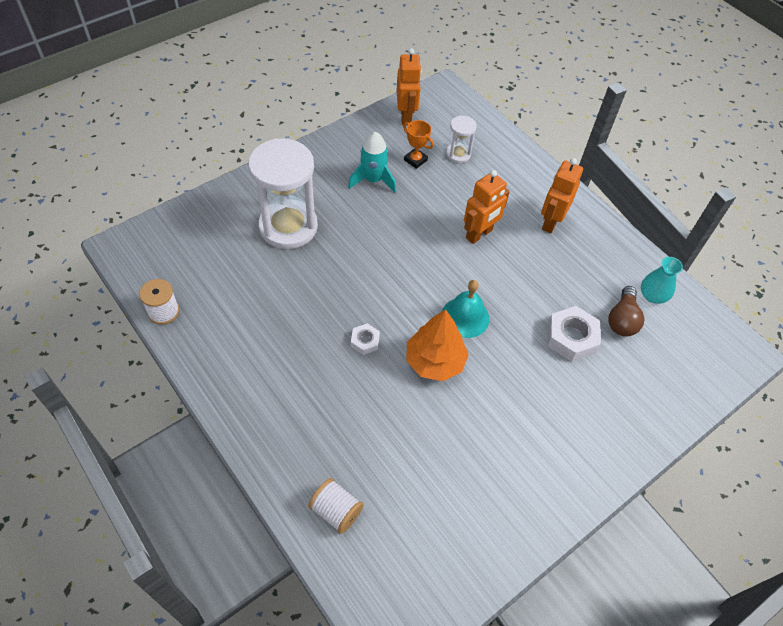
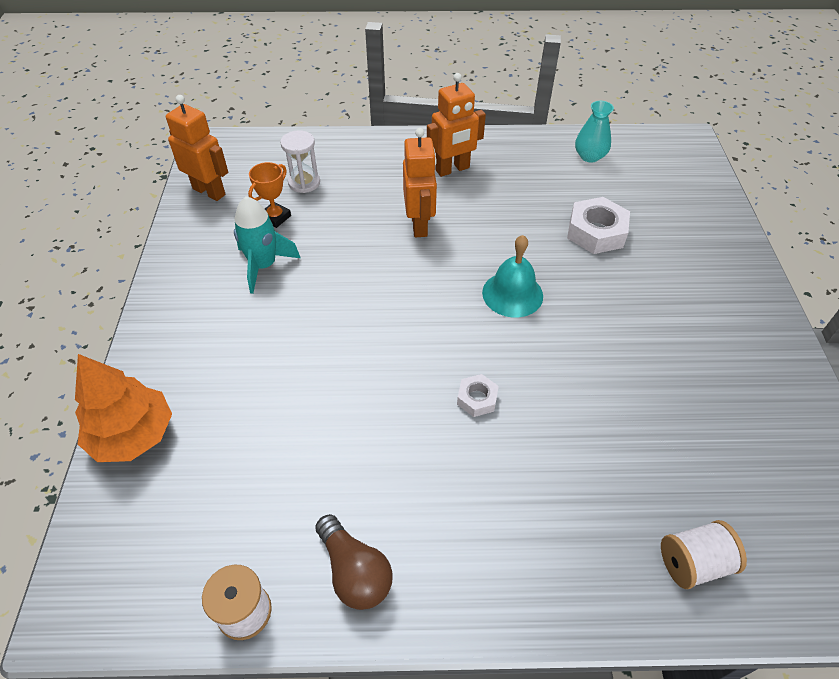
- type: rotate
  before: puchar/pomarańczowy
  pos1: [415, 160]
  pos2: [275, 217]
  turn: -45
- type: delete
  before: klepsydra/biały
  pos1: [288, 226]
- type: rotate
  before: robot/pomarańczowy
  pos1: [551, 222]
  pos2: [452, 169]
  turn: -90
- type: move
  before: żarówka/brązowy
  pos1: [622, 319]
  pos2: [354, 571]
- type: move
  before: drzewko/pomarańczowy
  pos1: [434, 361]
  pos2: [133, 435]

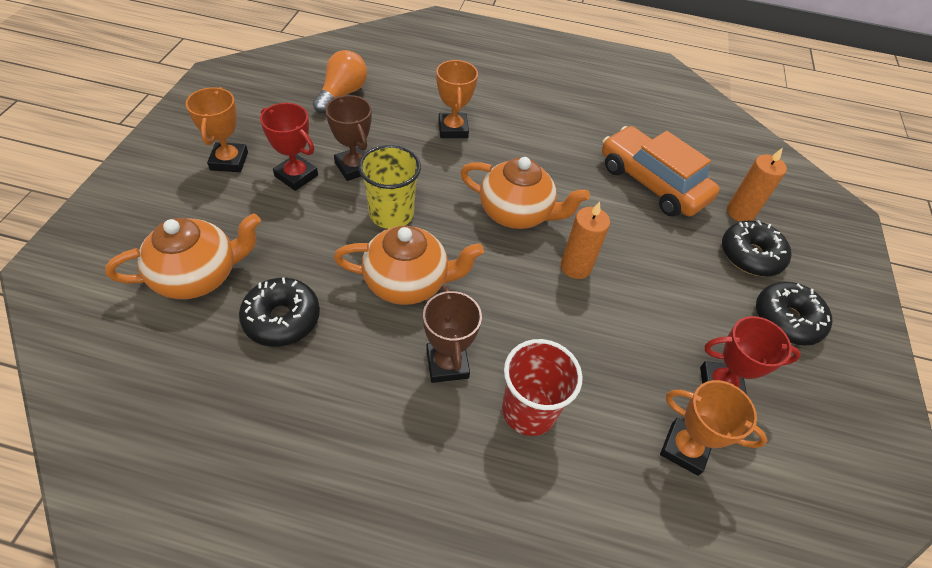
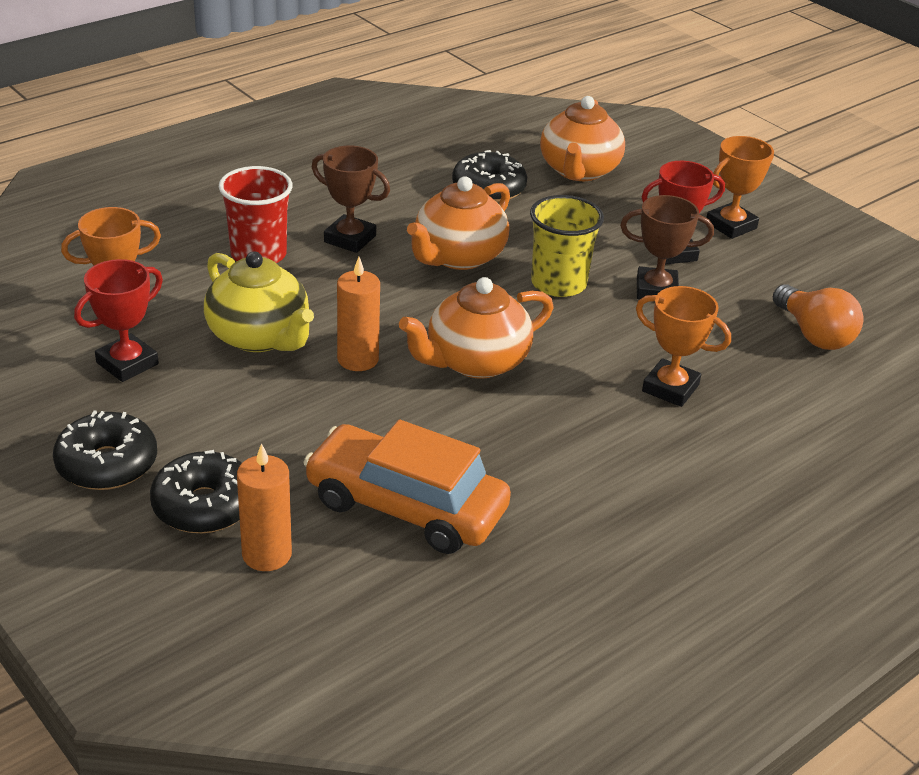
- type: rotate
  before: puchar/pomarańczowy
  pos1: [229, 161]
  pos2: [731, 225]
  turn: -75
- type: rotate
  before: samochód/pomarańczowy
  pos1: [652, 182]
  pos2: [406, 506]
  turn: -150
- type: insert
  after: imbryk/żółty
  pos2: [259, 336]

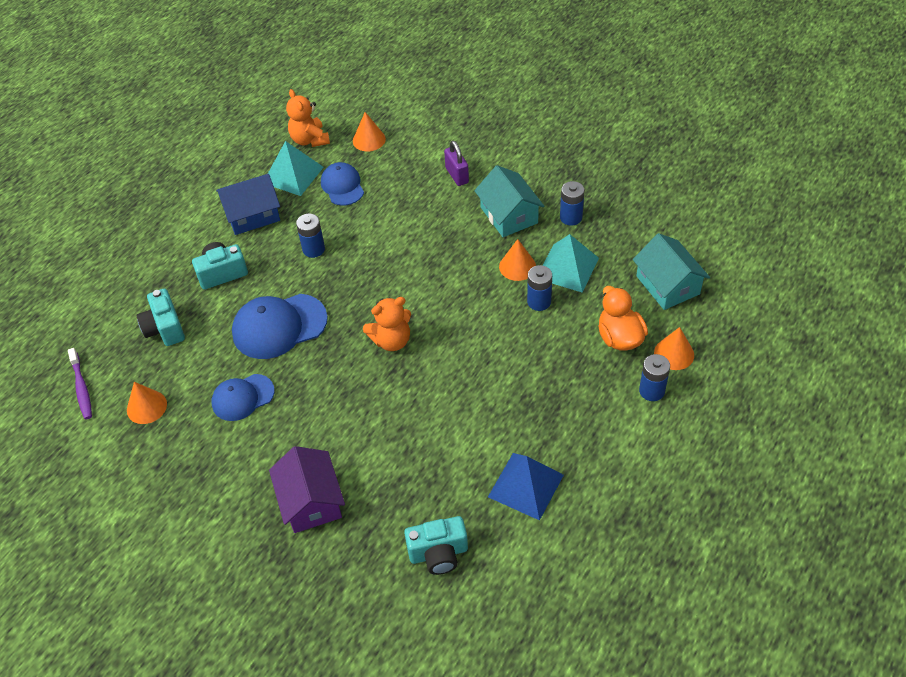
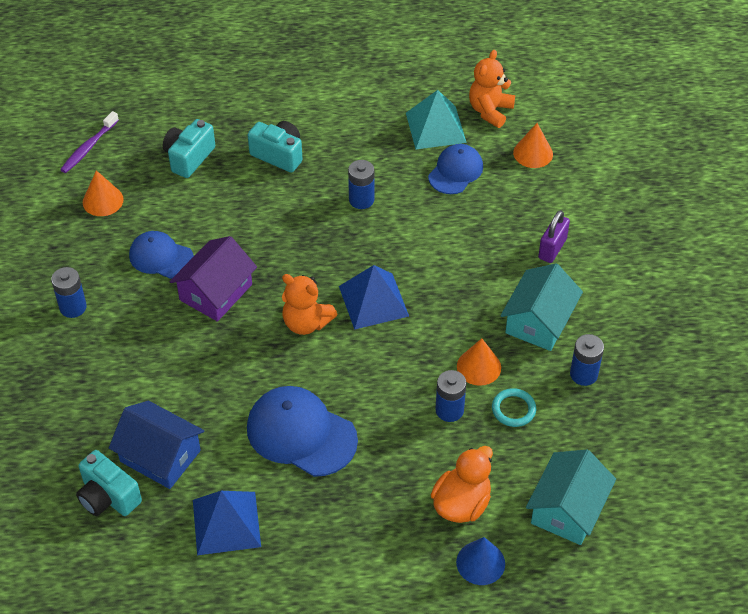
- type: move
  before: domek/niebieski
  pos1: [252, 215]
  pos2: [160, 456]
- type: replace
  before: piramida/turkusowy
  after: pierścień/turkusowy
  pos1: [567, 268]
  pos2: [513, 409]
- type: move
  before: czapka/niebieski
  pos1: [279, 326]
  pos2: [301, 433]
- type: recolor
  before: stożek/pomarańczowy
  after: stożek/niebieski
  pos1: [674, 353]
  pos2: [480, 563]
- type: move
  before: bateria/niebieski
  pos1: [651, 391]
  pos2: [73, 307]
- type: move
  before: domek/fioletowy
  pos1: [311, 501]
  pos2: [216, 292]
- type: insert
  after: piramida/niebieski
  pos2: [373, 301]

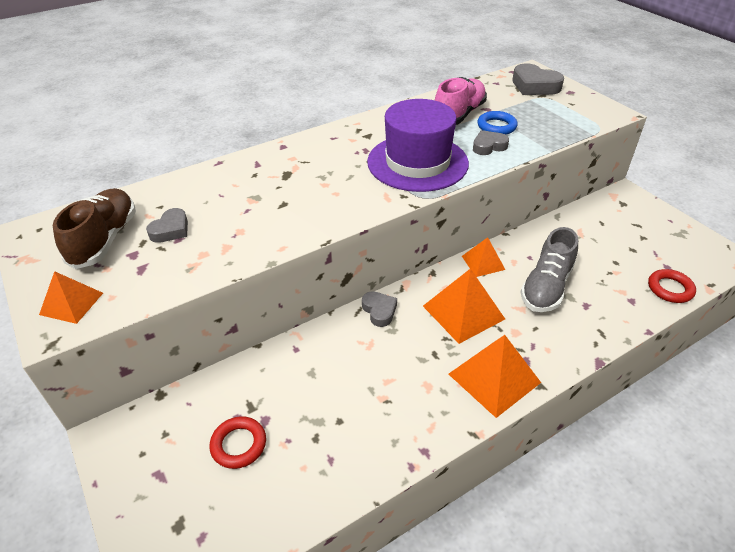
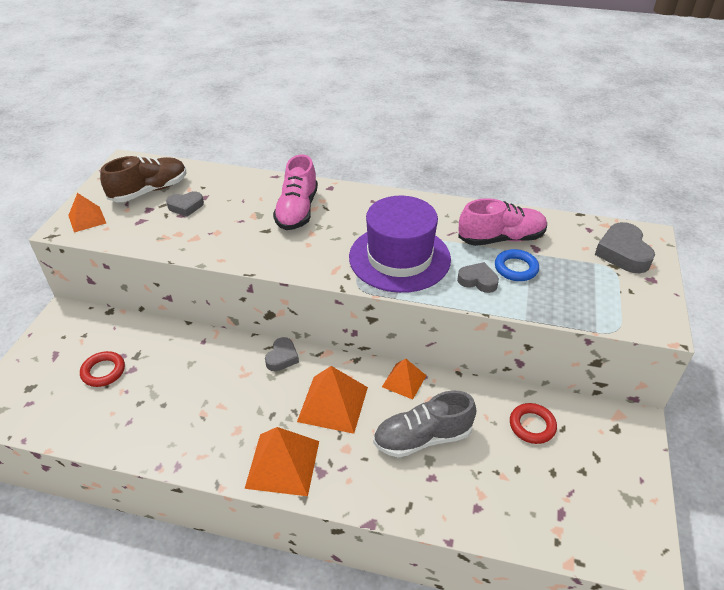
- type: move
  before: pierścień/czerwony
  pos1: [670, 289]
  pos2: [532, 426]
- type: insert
  after: but/różowy
  pos2: [297, 211]

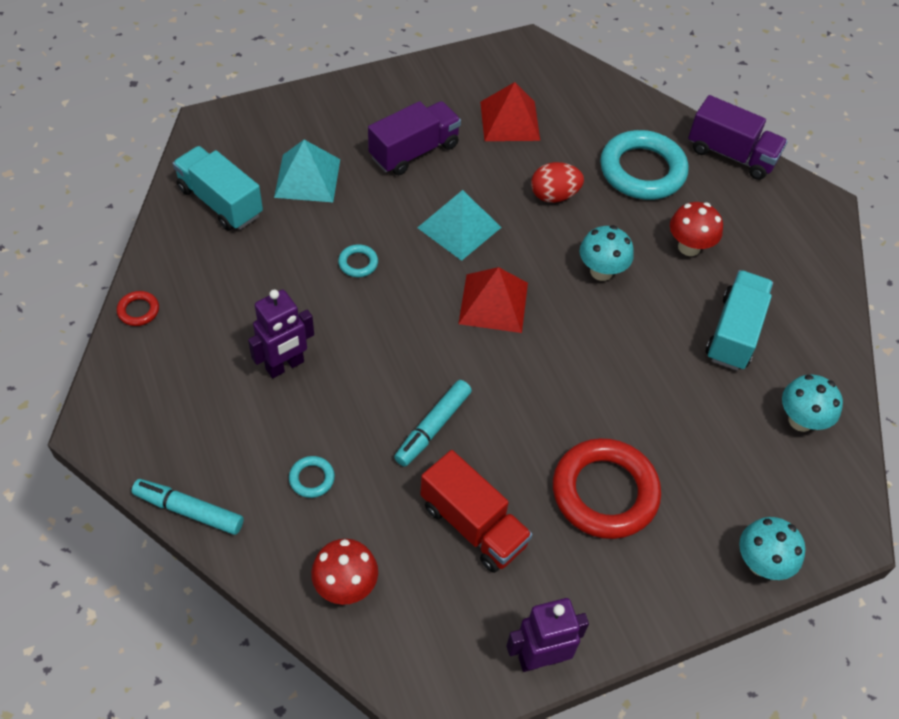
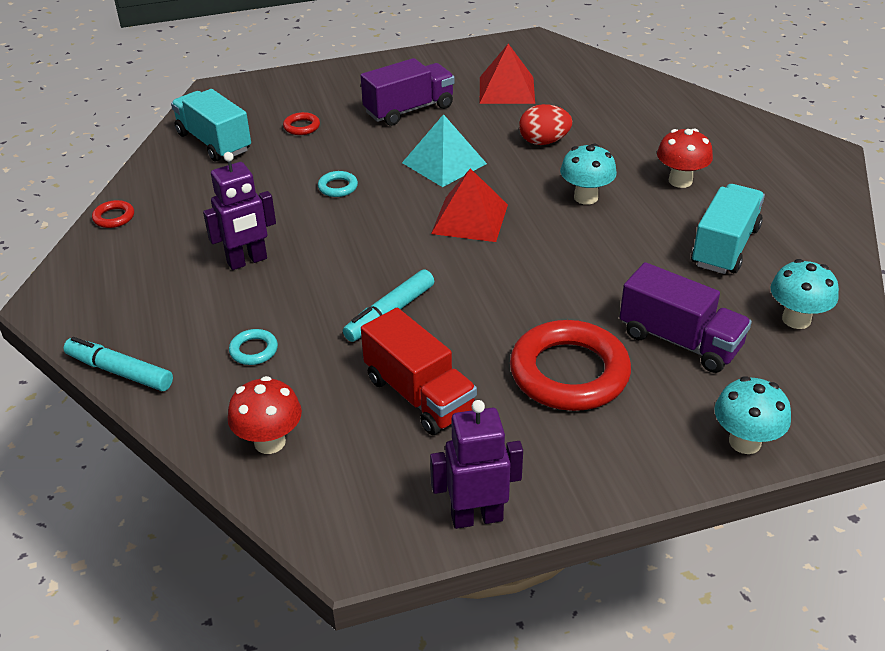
- type: move
  before: ciężarówka/fioletowy
  pos1: [731, 155]
  pos2: [679, 341]
- type: delete
  before: pierścień/turkusowy
  pos1: [642, 170]
- type: replace
  before: piramida/turkusowy
  after: pierścień/czerwony
  pos1: [307, 178]
  pos2: [301, 127]

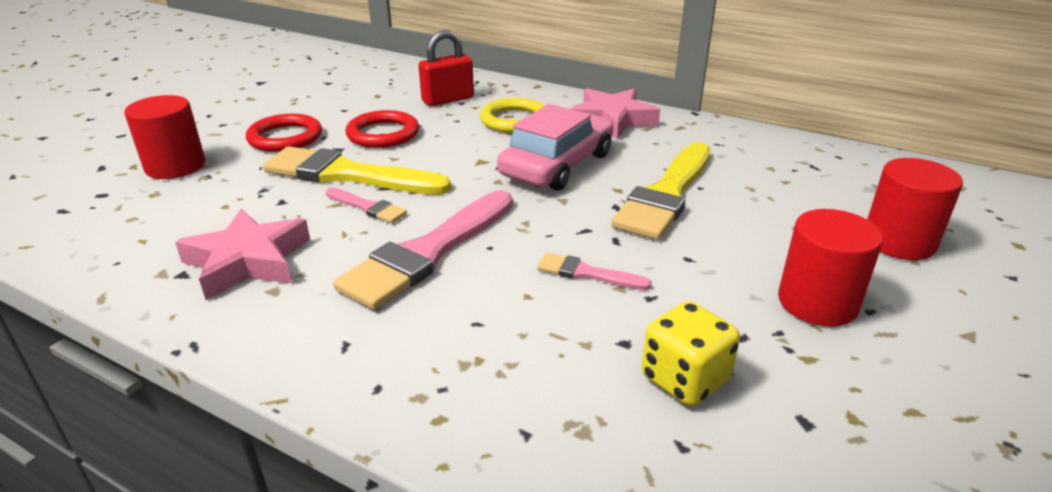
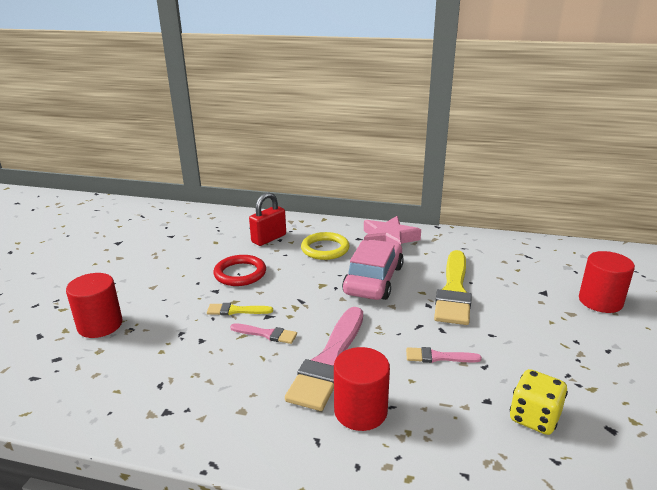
- type: delete
  before: pierścień/czerwony
  pos1: [285, 137]
- type: resize
  before: pędzel/żółty
  pos1: [348, 175]
  pos2: [236, 310]
  scale: 0.47
- type: delete
  before: gwiazda/różowy
  pos1: [248, 261]
- type: move
  before: walec/czerwony
  pos1: [817, 303]
  pos2: [360, 411]

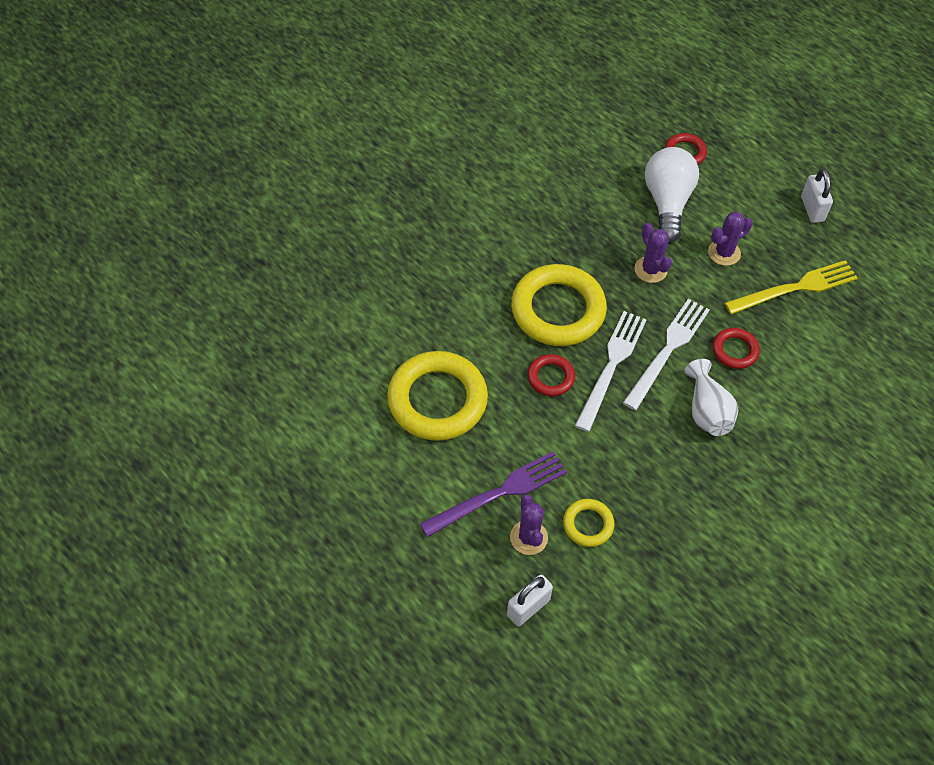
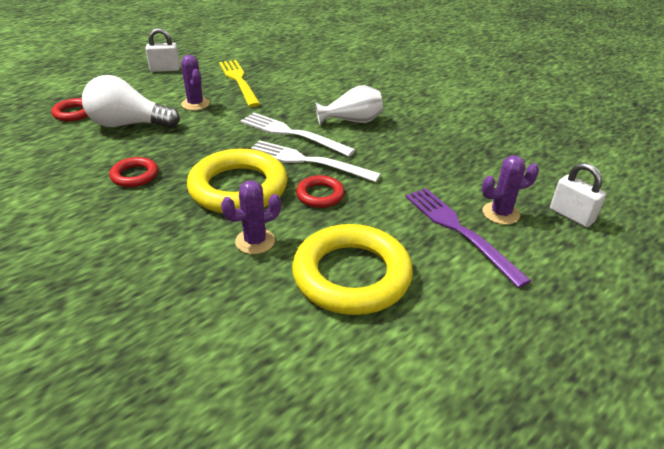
- type: move
  before: kaktus/fioletowy
  pos1: [650, 270]
  pos2: [255, 241]
- type: move
  before: pierścień/czerwony
  pos1: [735, 350]
  pos2: [135, 175]
- type: delete
  before: pierścień/żółty
  pos1: [588, 524]

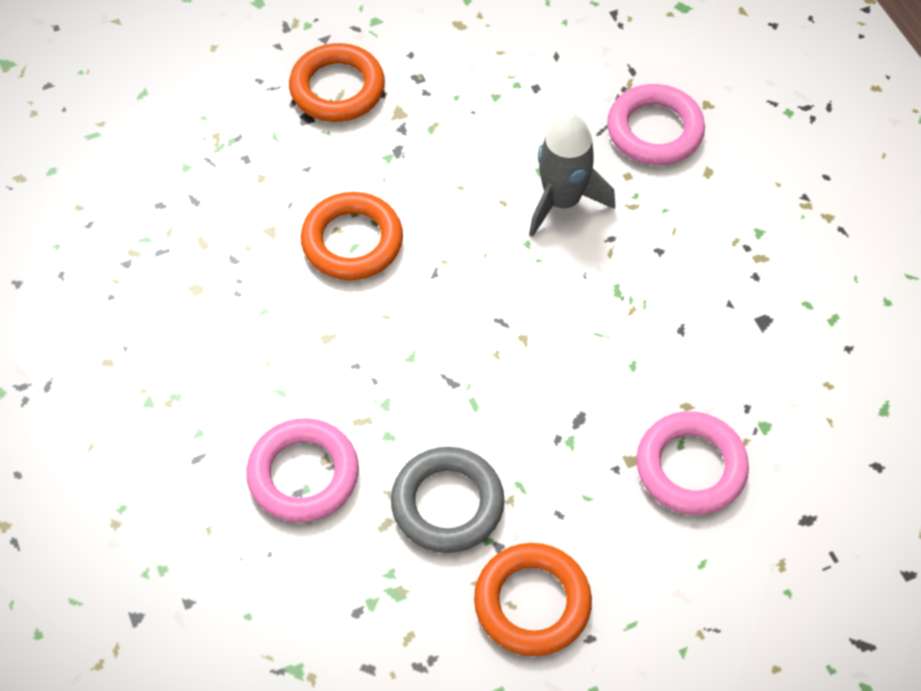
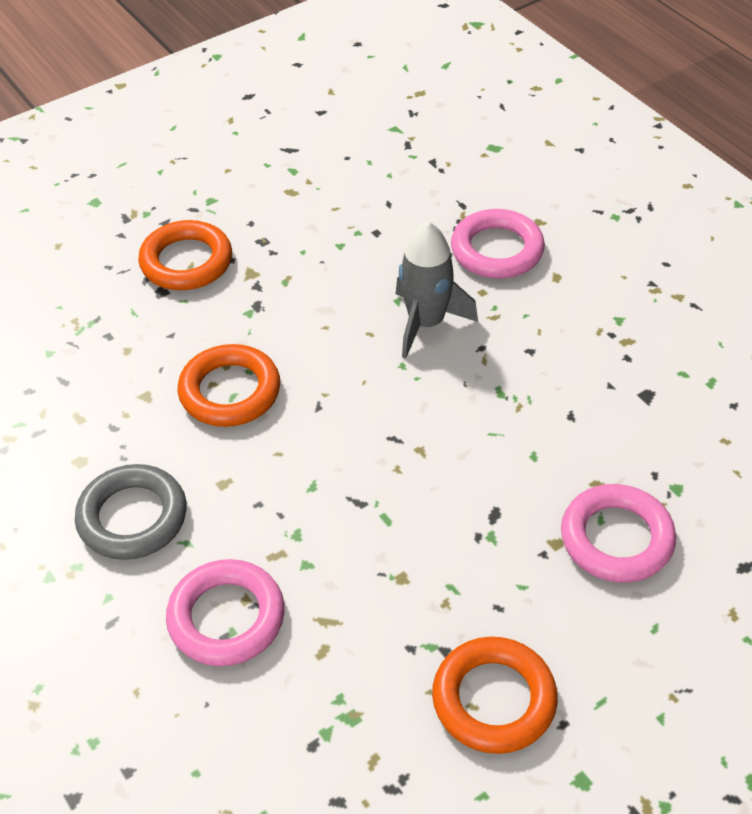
- type: move
  before: pierścień/szary
  pos1: [447, 504]
  pos2: [132, 517]

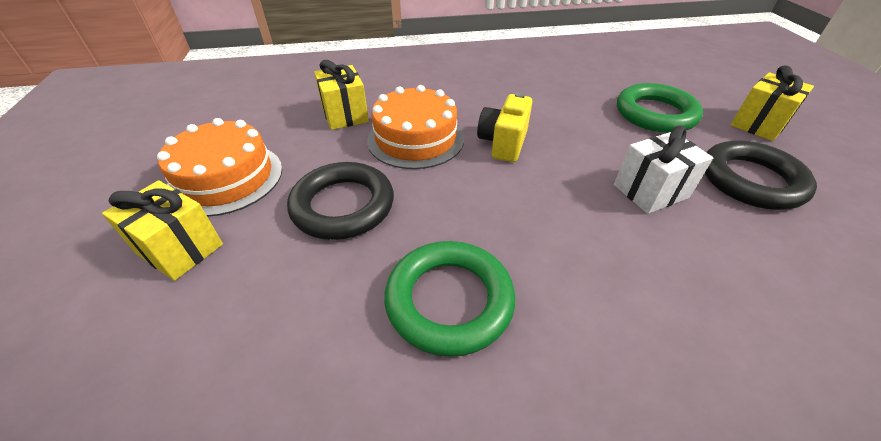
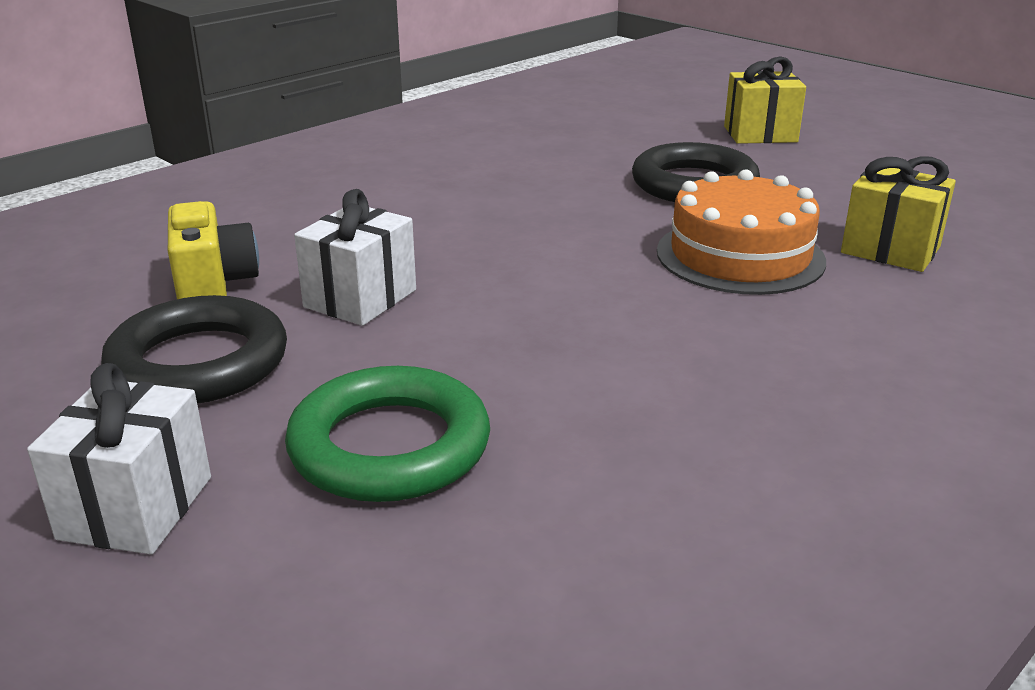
- type: recolor
  before: prezent/żółty
  after: prezent/biały
  pos1: [758, 124]
  pos2: [136, 507]
- type: move
  before: aparat fotograficzny/żółty
  pos1: [503, 143]
  pos2: [214, 286]
- type: delete
  before: tort/pomarańczowy
  pos1: [226, 178]
- type: delete
  before: pierścień/zielony
  pos1: [449, 300]

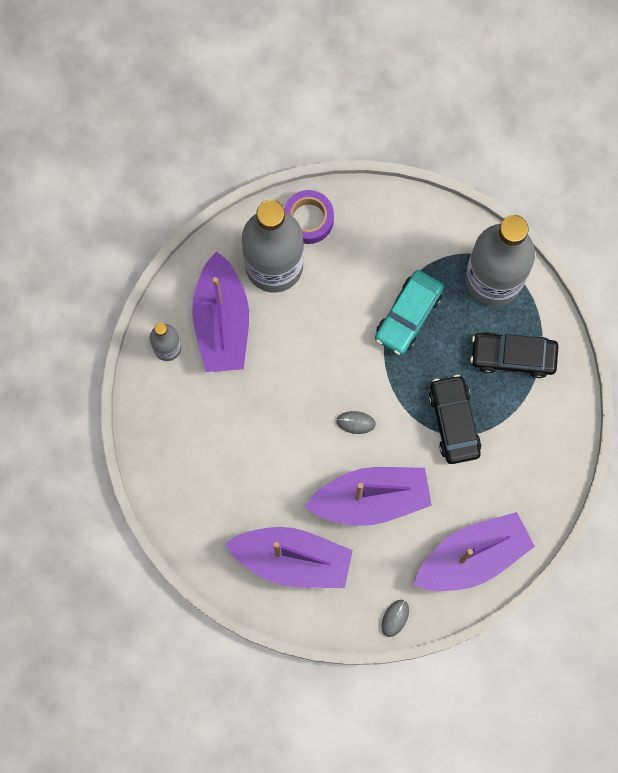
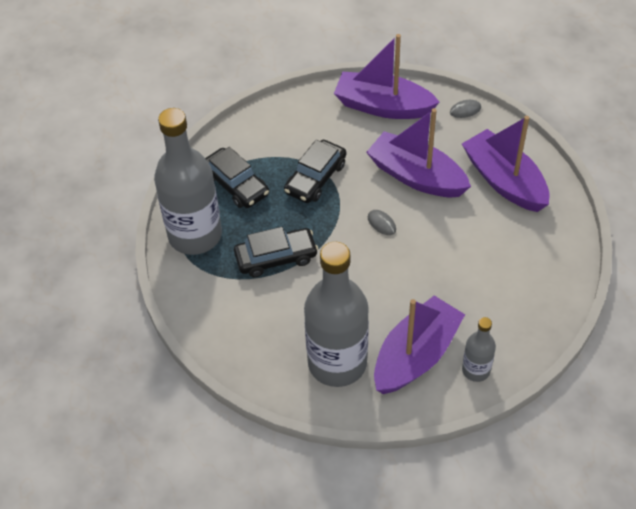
- type: delete
  before: taśma klejąca/fioletowy
  pos1: [308, 219]
- type: recolor
  before: samochód/turkusowy
  after: samochód/czarny
  pos1: [408, 315]
  pos2: [276, 257]

